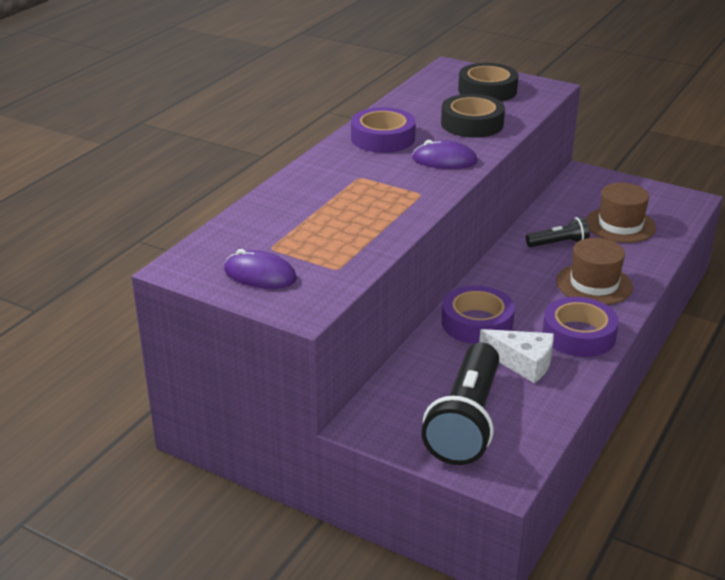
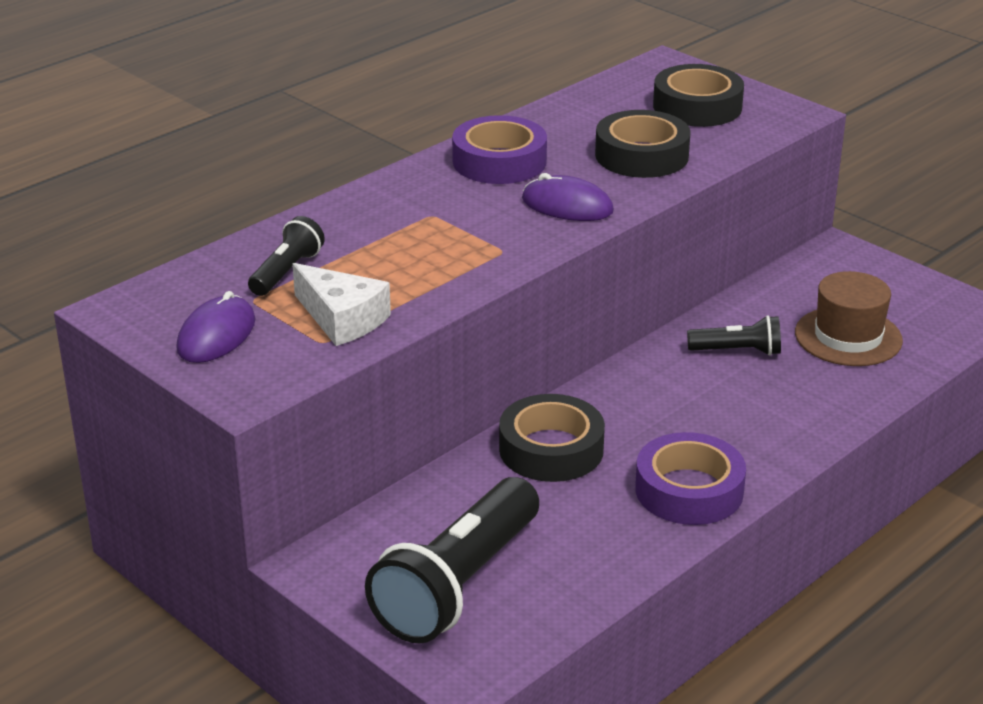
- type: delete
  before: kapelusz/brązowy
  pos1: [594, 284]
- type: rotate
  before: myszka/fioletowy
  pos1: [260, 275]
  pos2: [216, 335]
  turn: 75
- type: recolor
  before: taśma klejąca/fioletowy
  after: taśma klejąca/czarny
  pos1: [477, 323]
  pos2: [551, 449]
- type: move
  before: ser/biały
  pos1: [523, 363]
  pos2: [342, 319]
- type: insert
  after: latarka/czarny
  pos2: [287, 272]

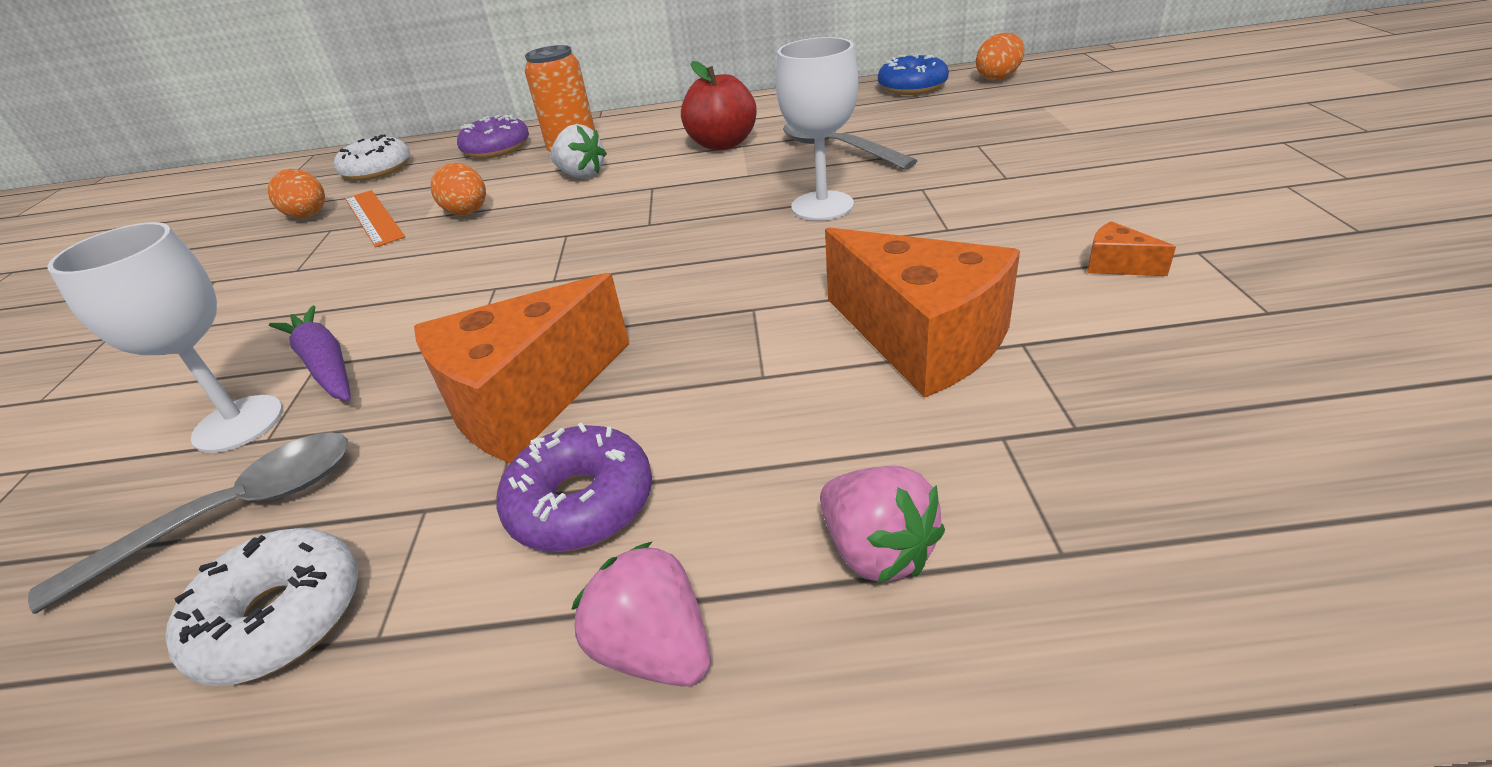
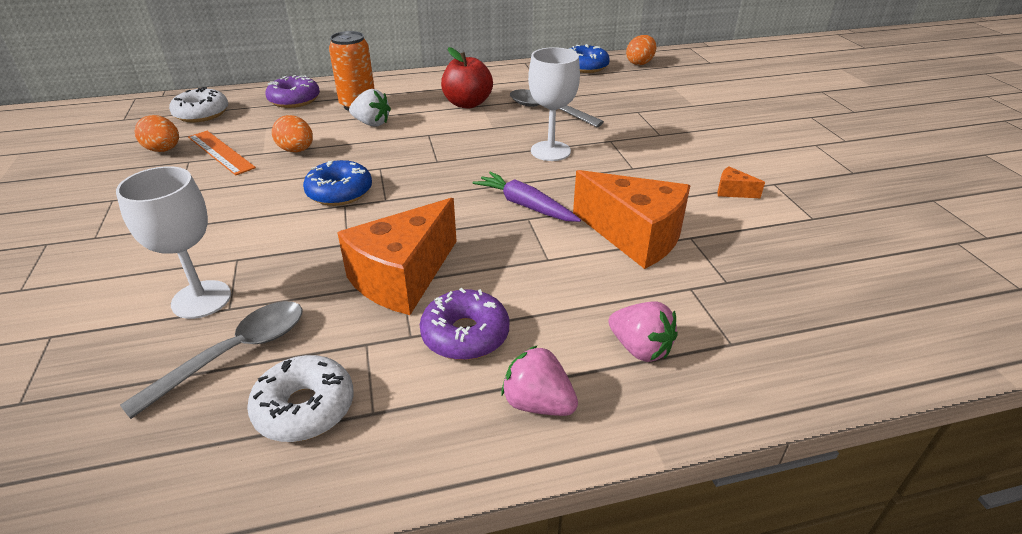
- type: move
  before: marchewka/fioletowy
  pos1: [325, 365]
  pos2: [525, 205]
- type: insert
  after: donut/niebieski
  pos2: [339, 192]

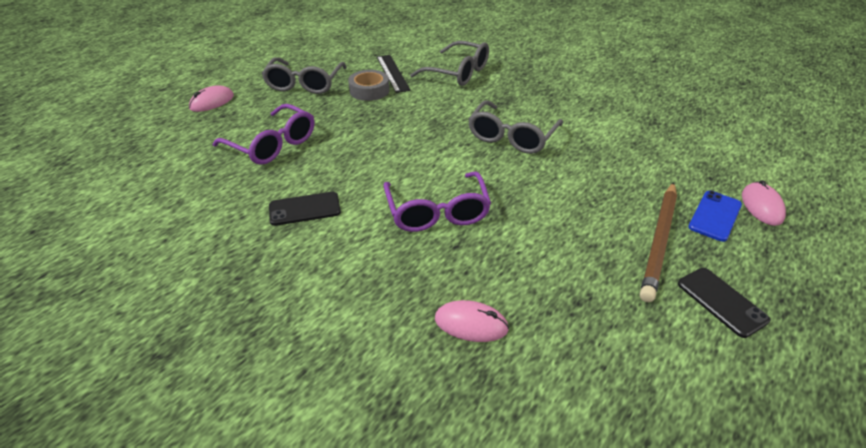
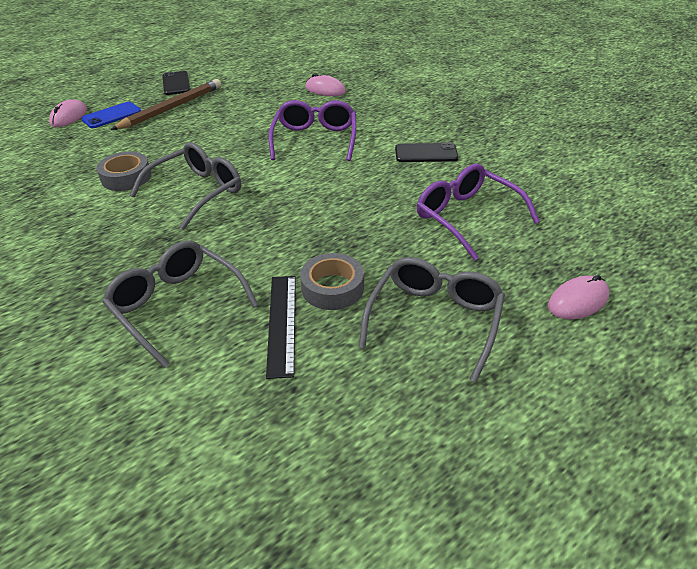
- type: insert
  after: taśma klejąca/szary
  pos2: [126, 177]

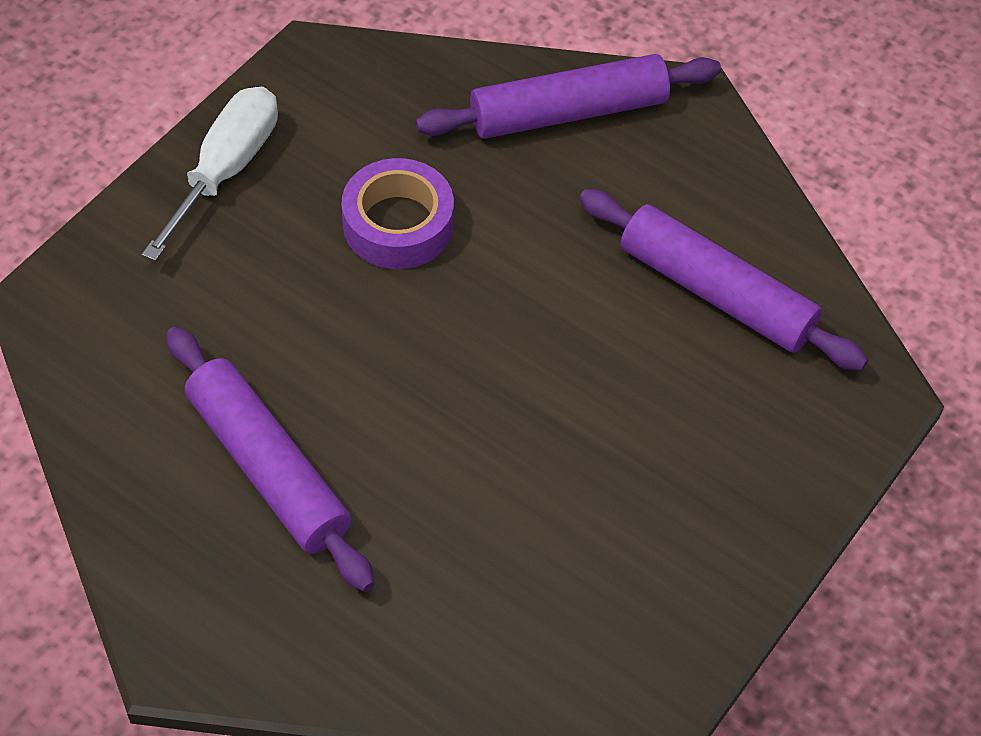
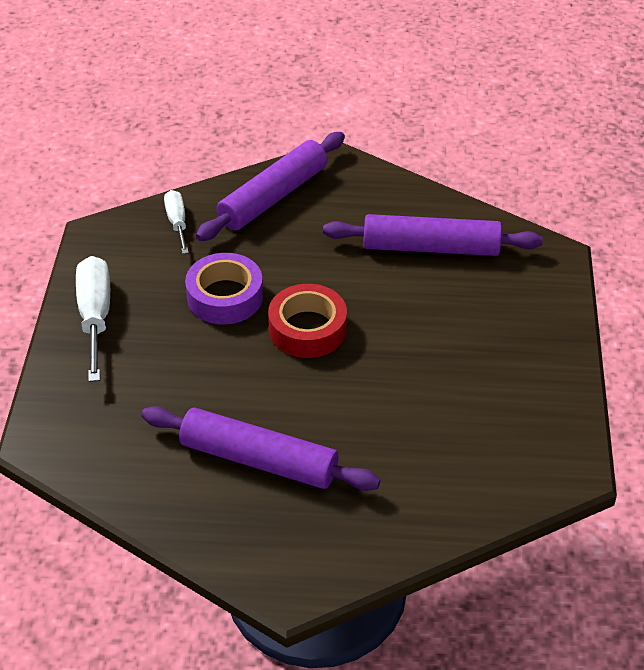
- type: insert
  after: śrubokręt/biały
  pos2: [177, 222]
- type: insert
  after: taśma klejąca/czerwony
  pos2: [307, 329]

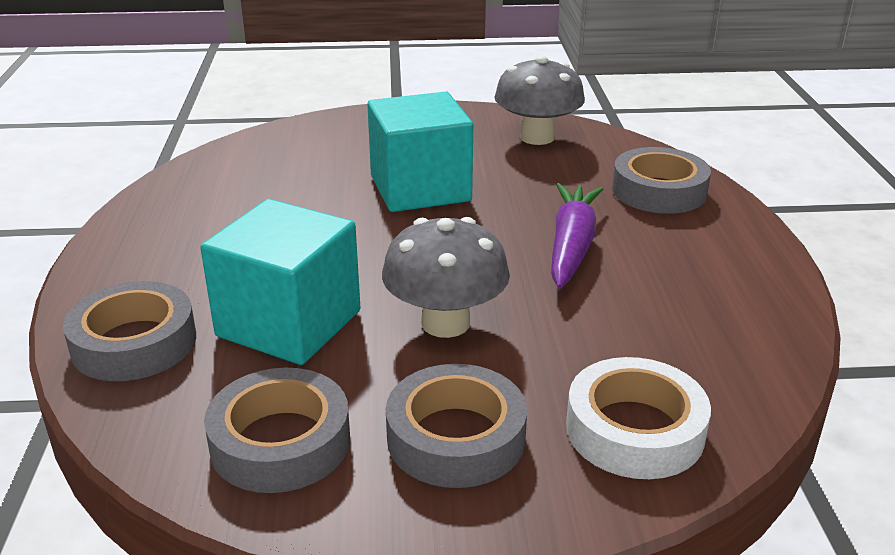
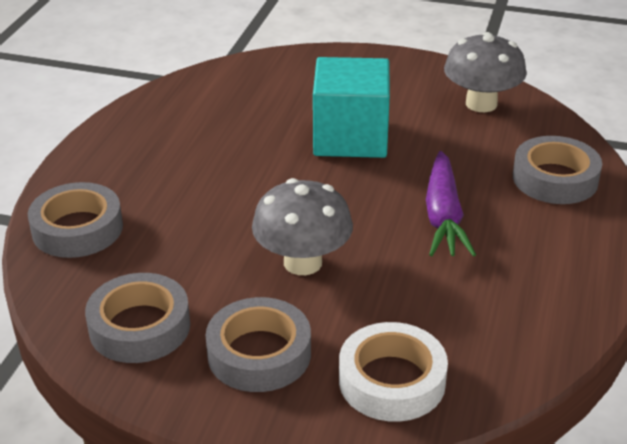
- type: rotate
  before: marchewka/fioletowy
  pos1: [571, 246]
  pos2: [443, 216]
  turn: 150
- type: delete
  before: sześcian/turkusowy
  pos1: [289, 323]

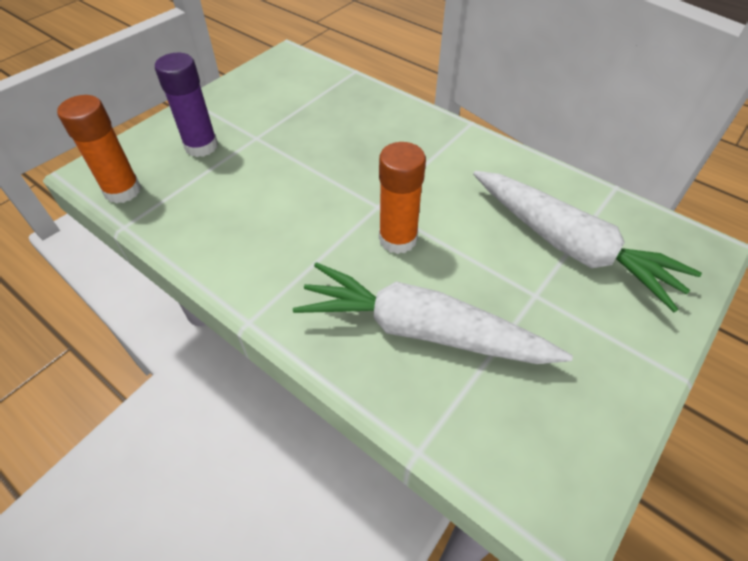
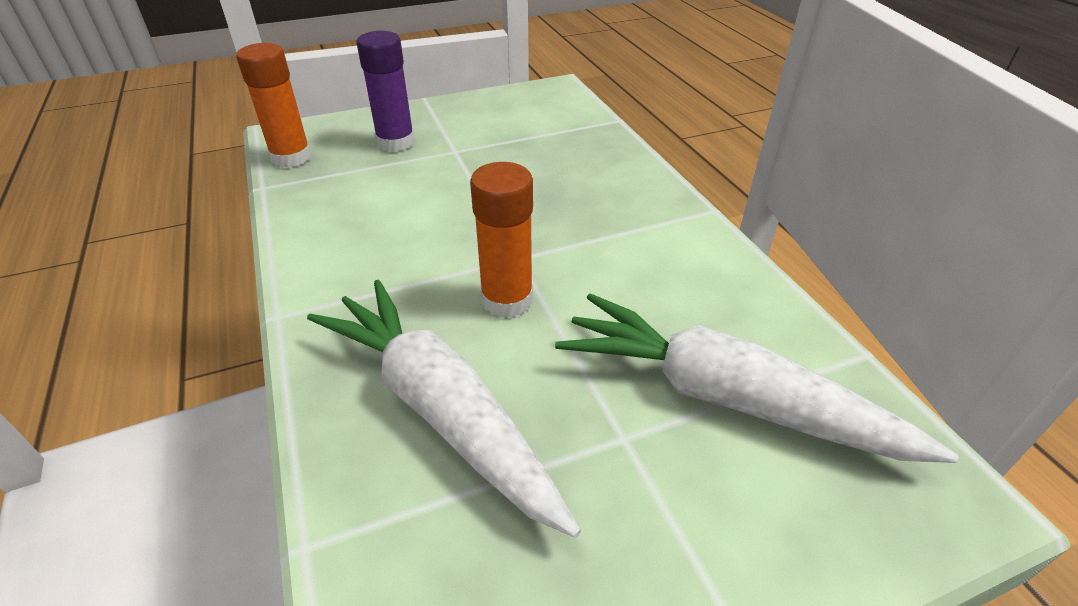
- type: rotate
  before: marchewka/biały
  pos1: [569, 245]
  pos2: [727, 398]
  turn: 135

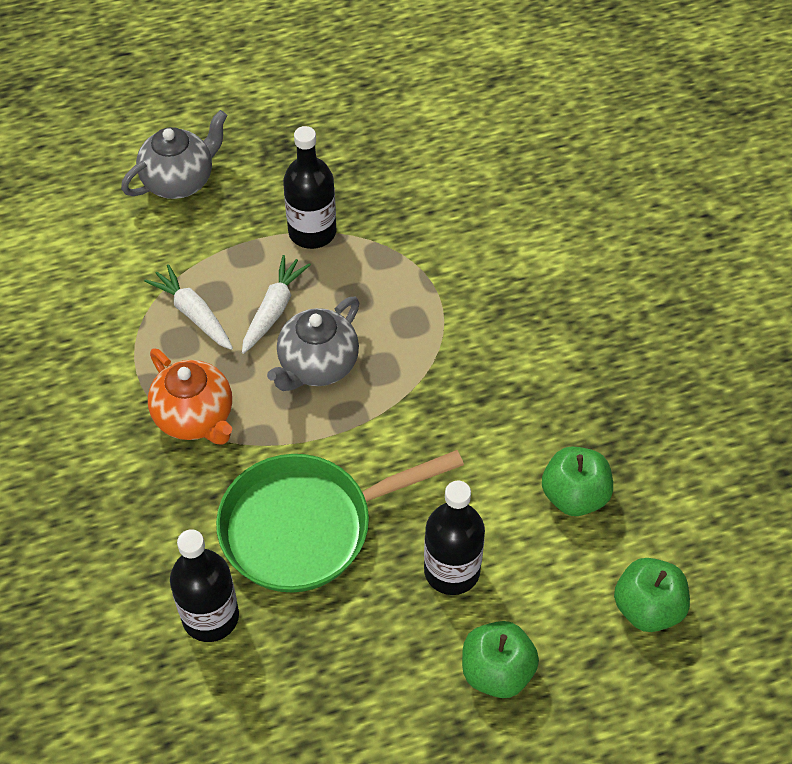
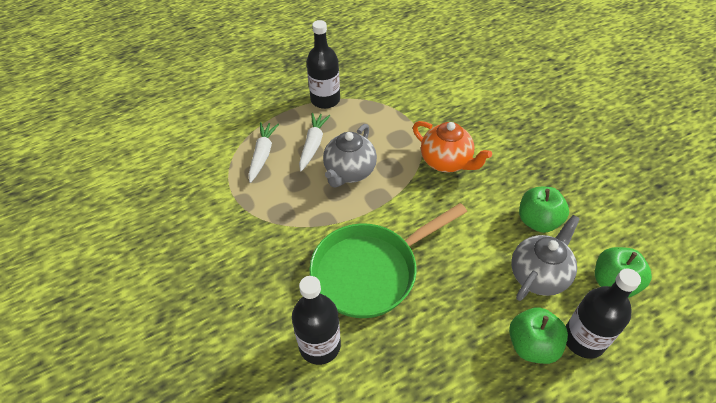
- type: move
  before: imbryk/szary
  pos1: [179, 181]
  pos2: [539, 275]
- type: rotate
  before: marchewka/biały
  pos1: [193, 314]
  pos2: [262, 155]
  turn: 60
- type: move
  before: imbryk/pomarańczowy
  pos1: [195, 418]
  pos2: [446, 162]
- type: move
  before: butelka/czarny
  pos1: [452, 571]
  pos2: [583, 339]

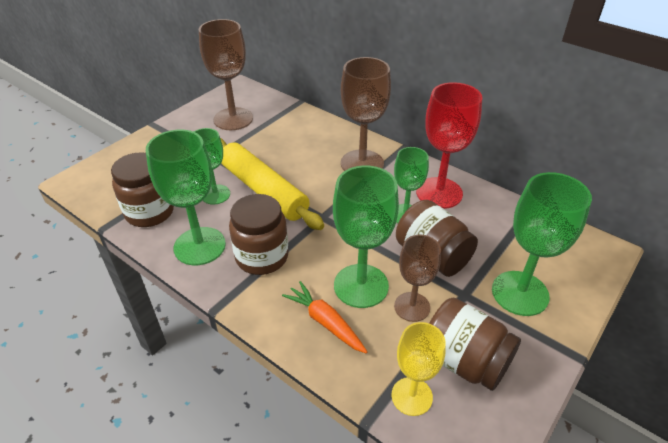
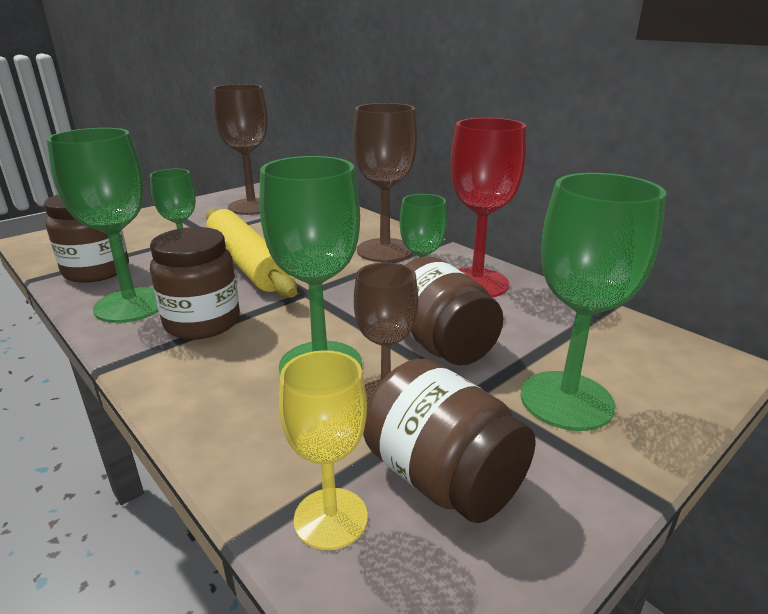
- type: delete
  before: marchewka/pomarańczowy
  pos1: [325, 322]

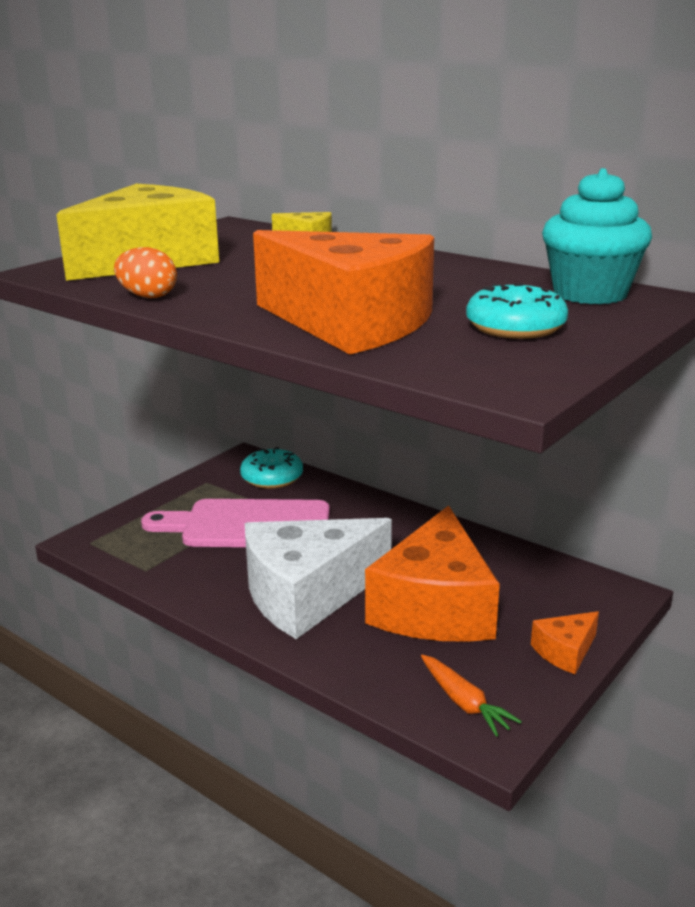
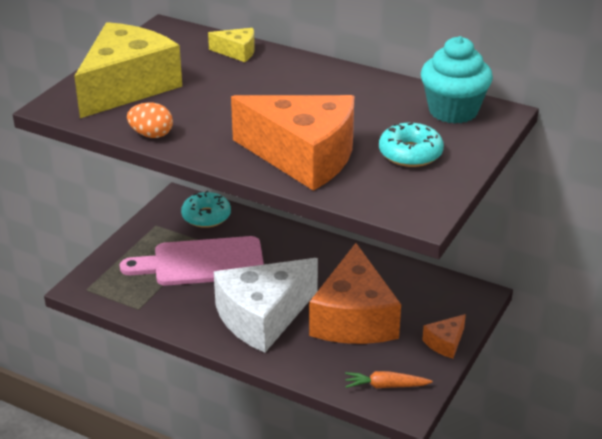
- type: rotate
  before: marchewka/pomarańczowy
  pos1: [464, 703]
  pos2: [385, 386]
  turn: 135

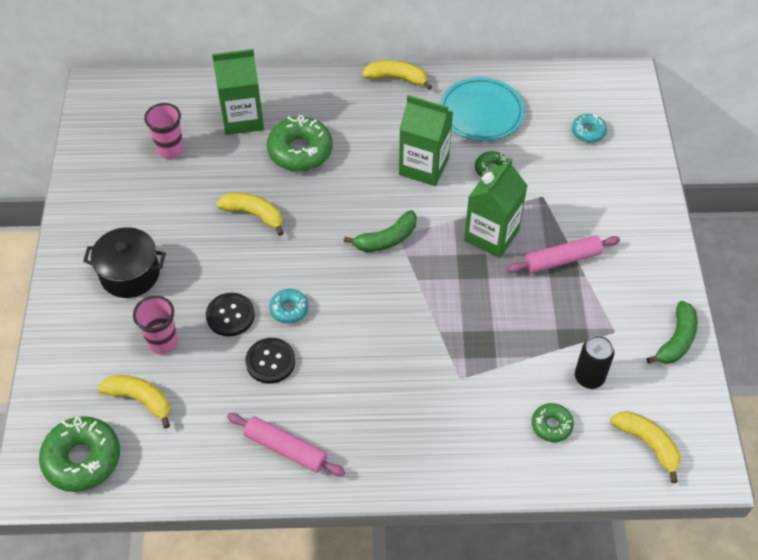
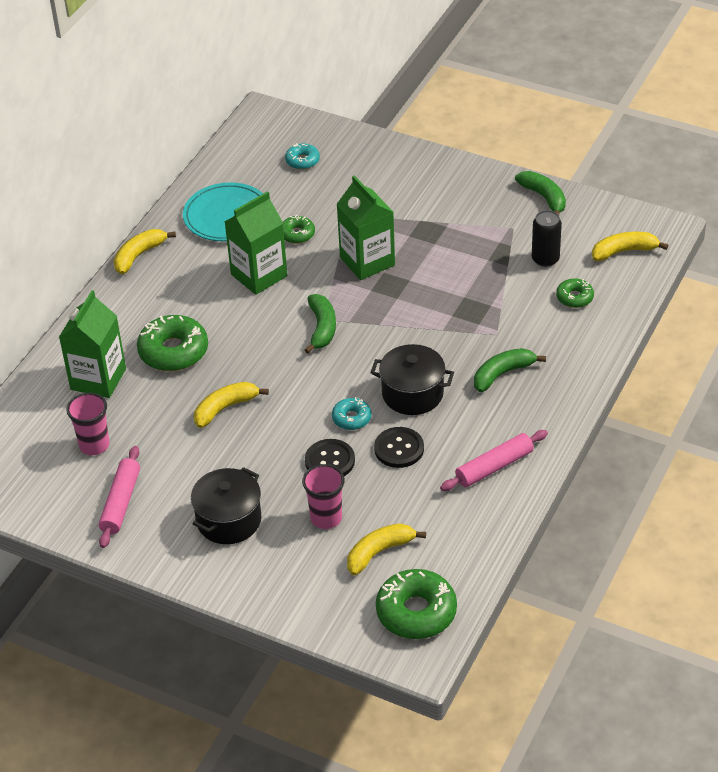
- type: move
  before: wałek do ciasta/różowy
  pos1: [562, 259]
  pos2: [120, 502]
- type: insert
  after: garnek/czarny
  pos2: [412, 393]
- type: insert
  after: banan/zielony
  pos2: [502, 374]

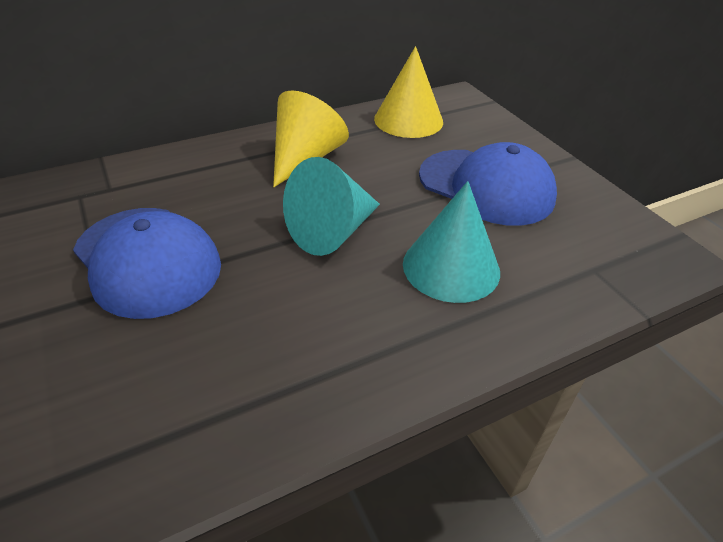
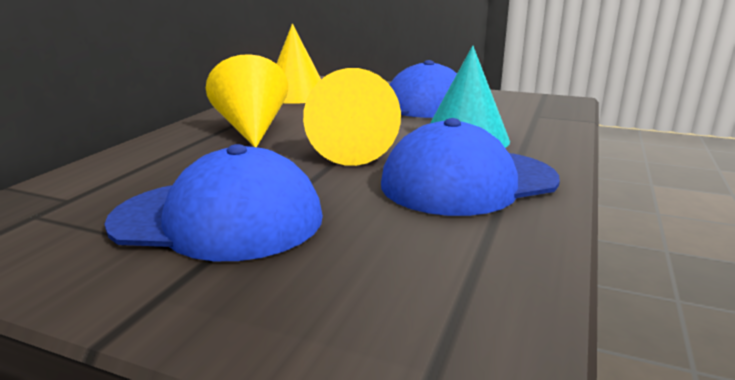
- type: recolor
  before: stożek/turkusowy
  after: stożek/żółty
  pos1: [332, 231]
  pos2: [354, 151]
- type: insert
  after: czapka/niebieski
  pos2: [468, 182]

